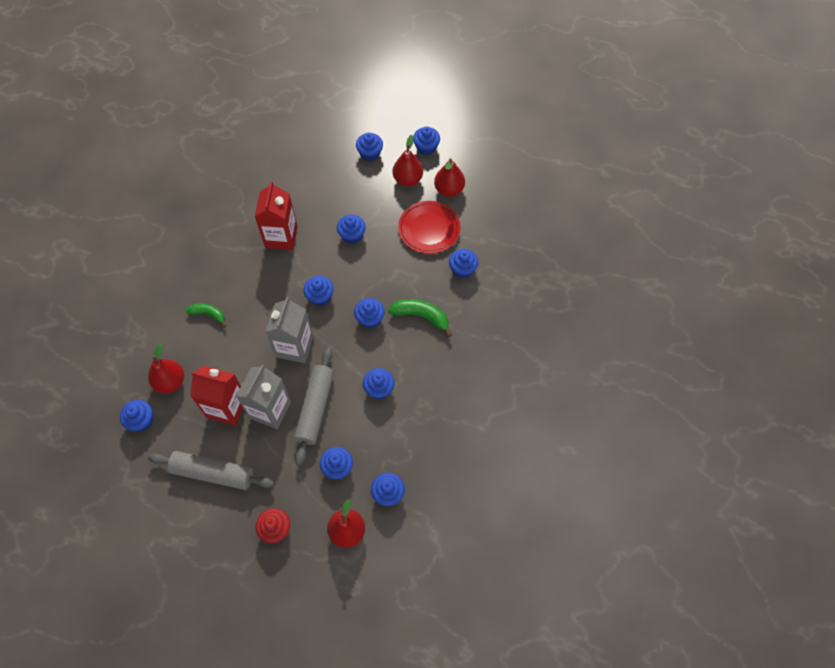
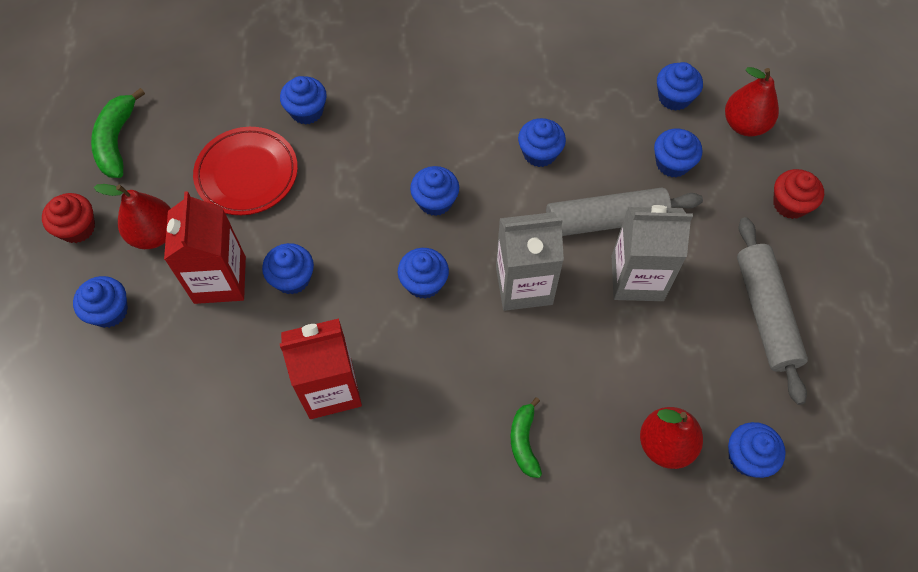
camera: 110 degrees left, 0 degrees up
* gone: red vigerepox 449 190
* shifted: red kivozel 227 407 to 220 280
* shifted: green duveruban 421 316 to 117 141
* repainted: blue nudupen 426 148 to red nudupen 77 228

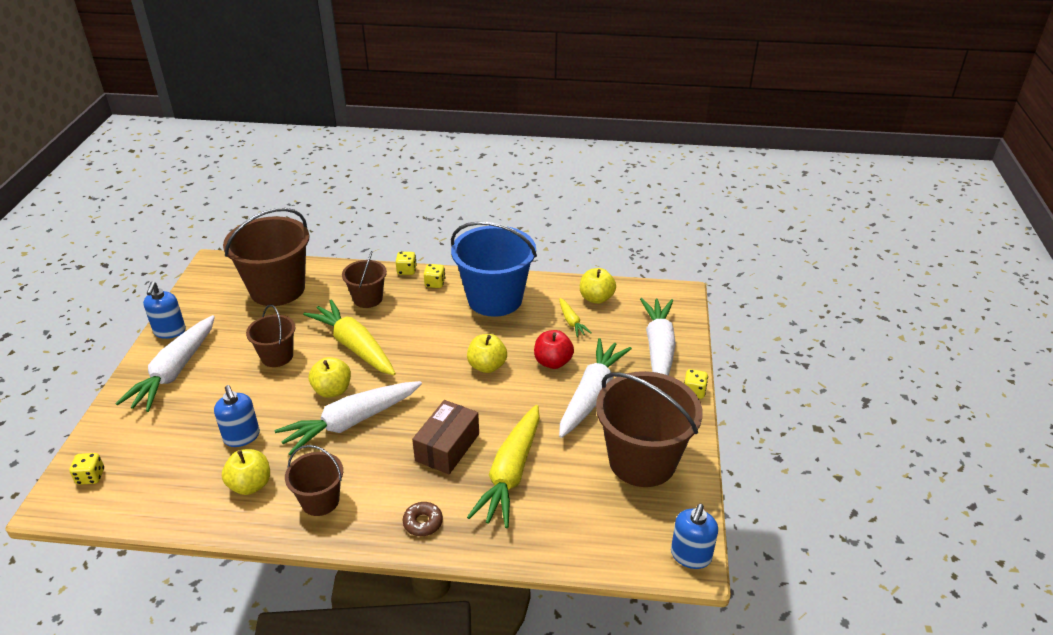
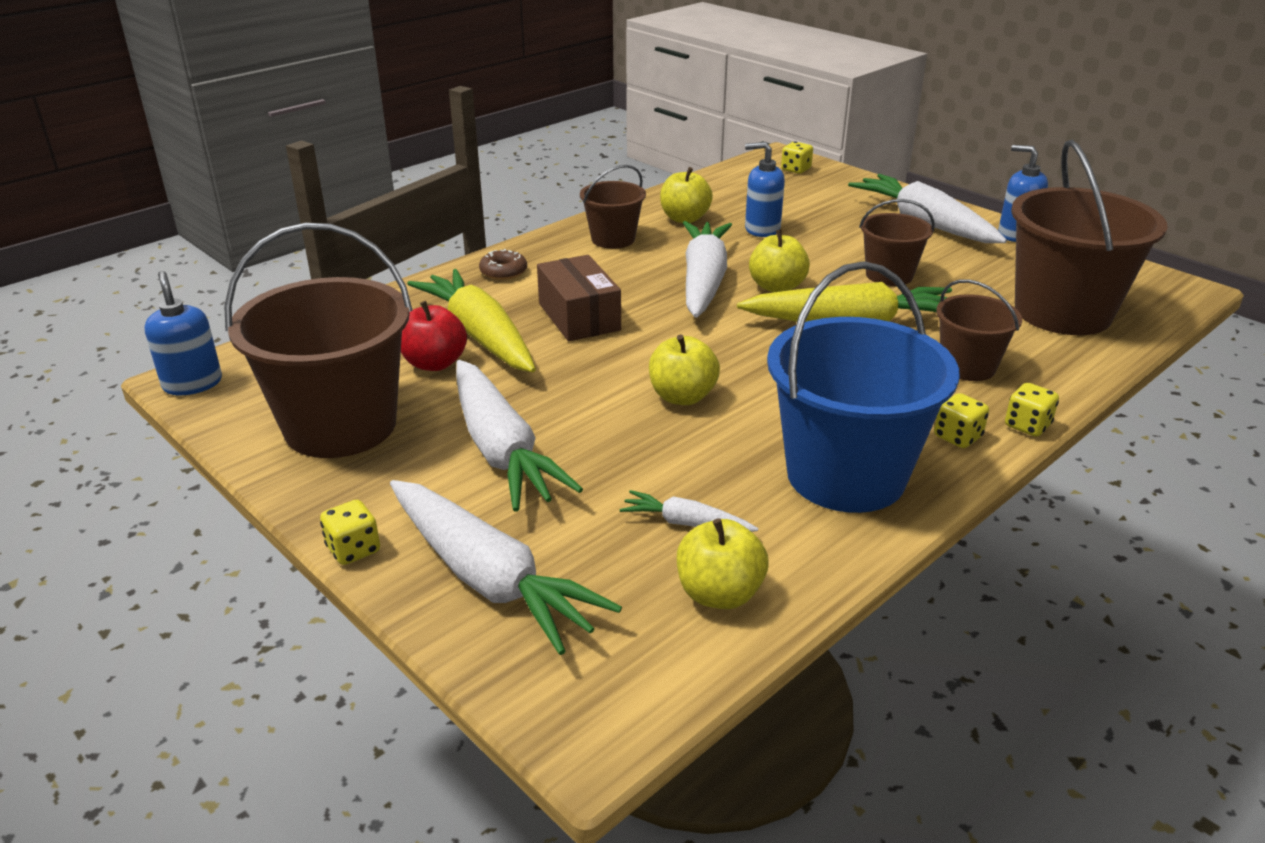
camera: 130 degrees right, 5 degrees down
* shifted: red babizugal 553 362 to 435 363
* repainted: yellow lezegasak 571 322 to white lezegasak 686 523

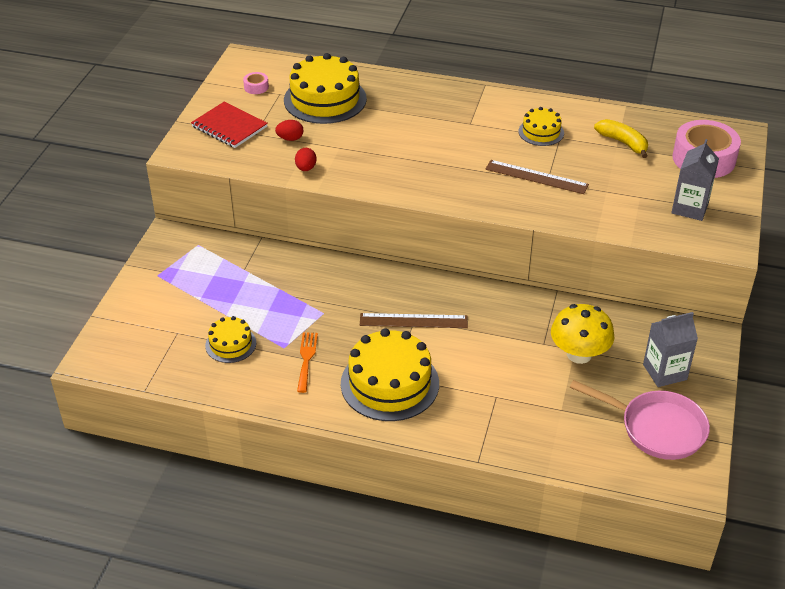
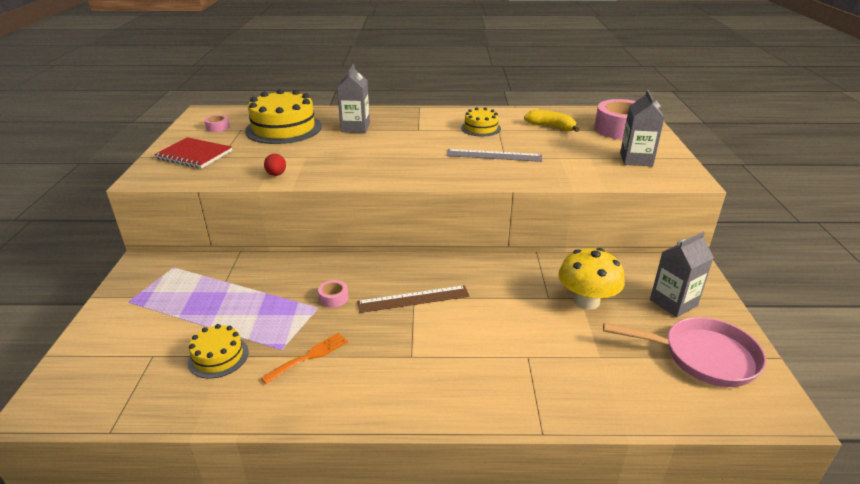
camera: 15 degrees left, 10 degrees down
* gone: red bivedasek 290 139
* gone: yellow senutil 389 383
* new: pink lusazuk 333 298
* new: grey kivozel 355 127
* repainted: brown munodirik 536 177 to grey munodirik 494 155
* rotated: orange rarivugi 306 359 = 309 356 60 degrees clockwise

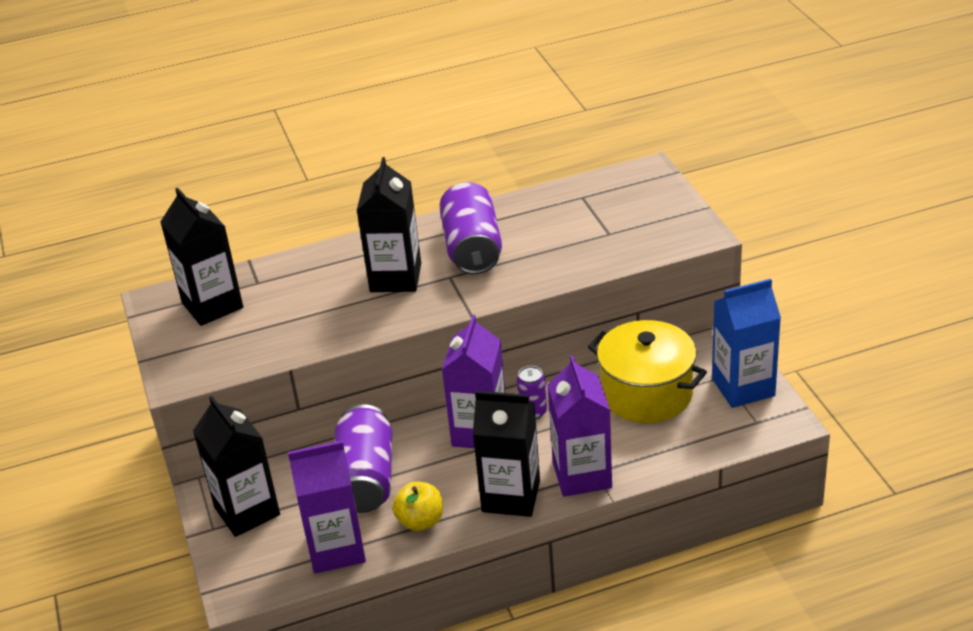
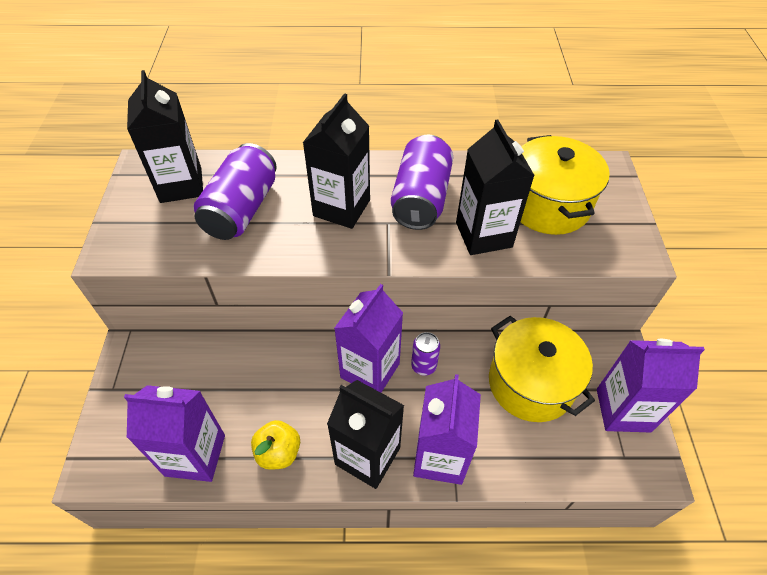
camera: 15 degrees right, 15 degrees up
* new: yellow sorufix 548 205
* shifted: black kivozel 247 511 to 483 235
* shifted: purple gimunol 366 478 to 241 209
* repainted: blue kivozel 743 387 to purple kivozel 623 410

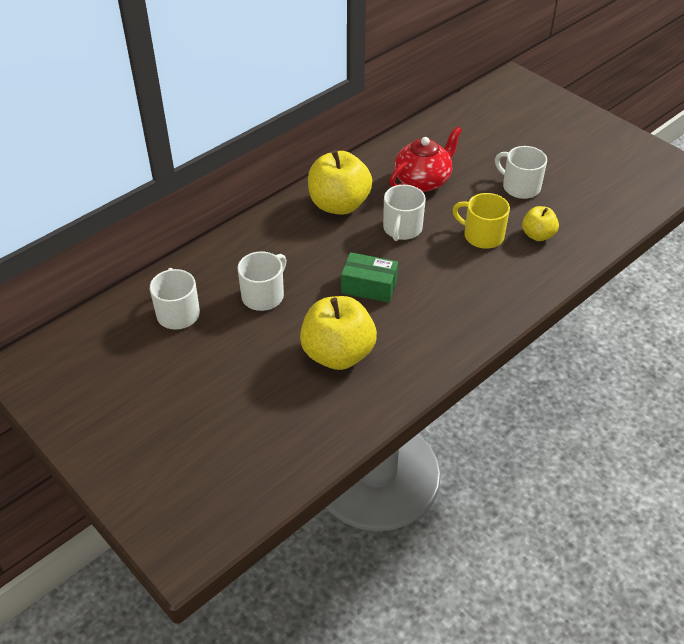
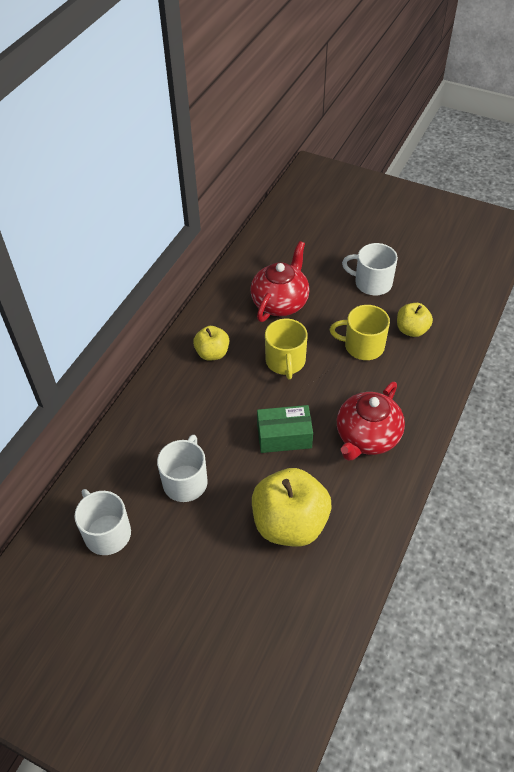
camera: 20 degrees left, 5 degrees up
* new: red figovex 367 437
* repainted: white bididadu 402 229 to yellow bididadu 285 361
* scaled: yellow babizugal 339 204 = 212 353 x0.54

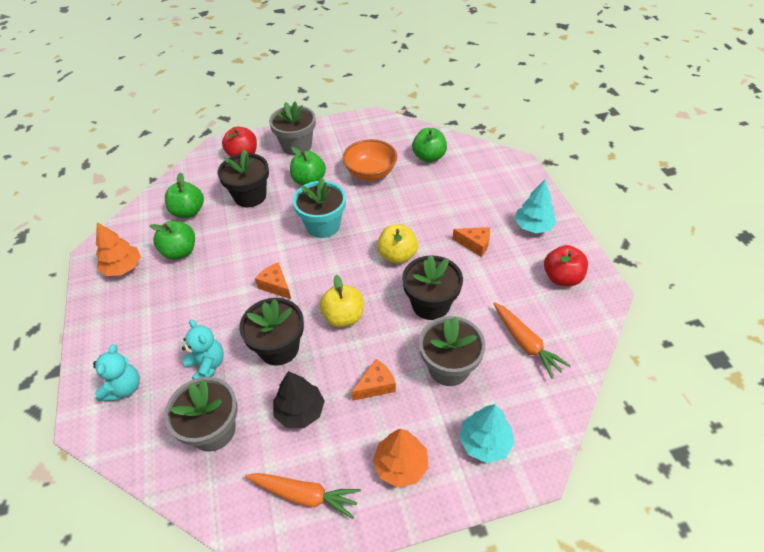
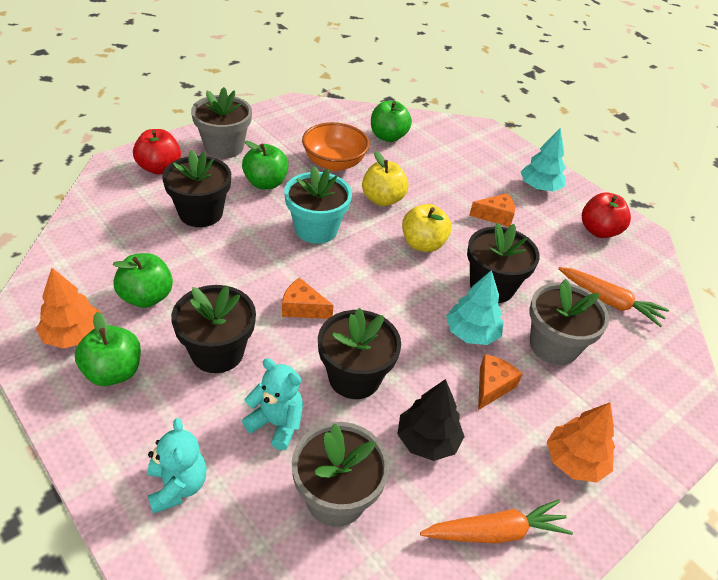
camera: 30 degrees left, 5 degrees down
* new: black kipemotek 217 352
* shifted: green babizugal 188 212 to 113 372
* shifted: yellow babizugal 343 317 to 382 199
* shifted: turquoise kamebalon 485 442 to 471 333

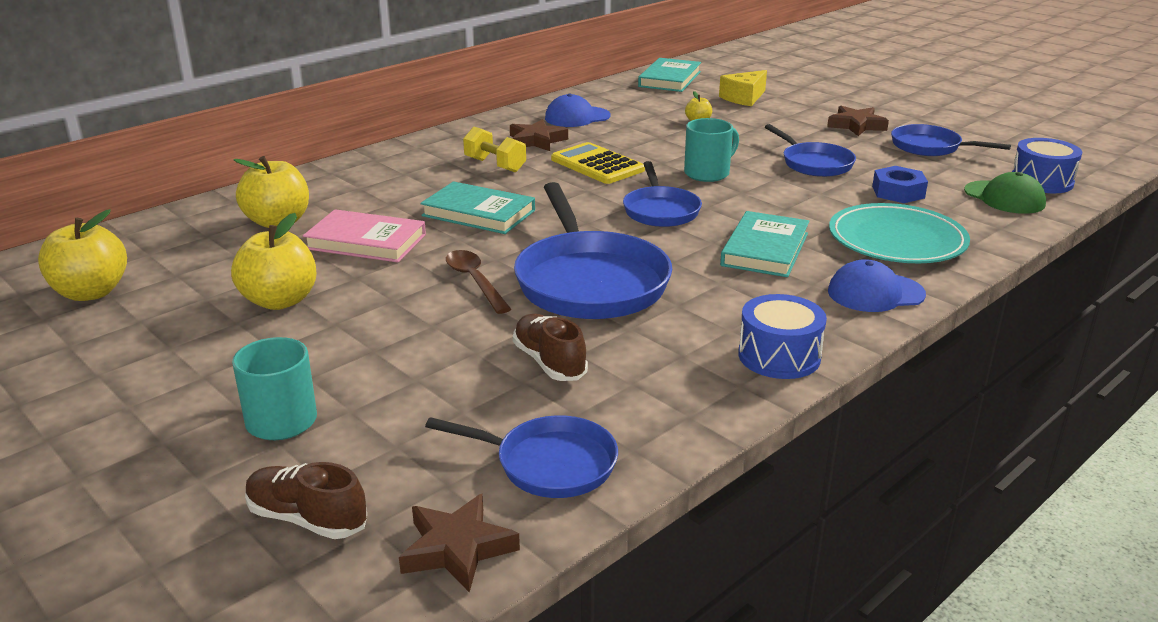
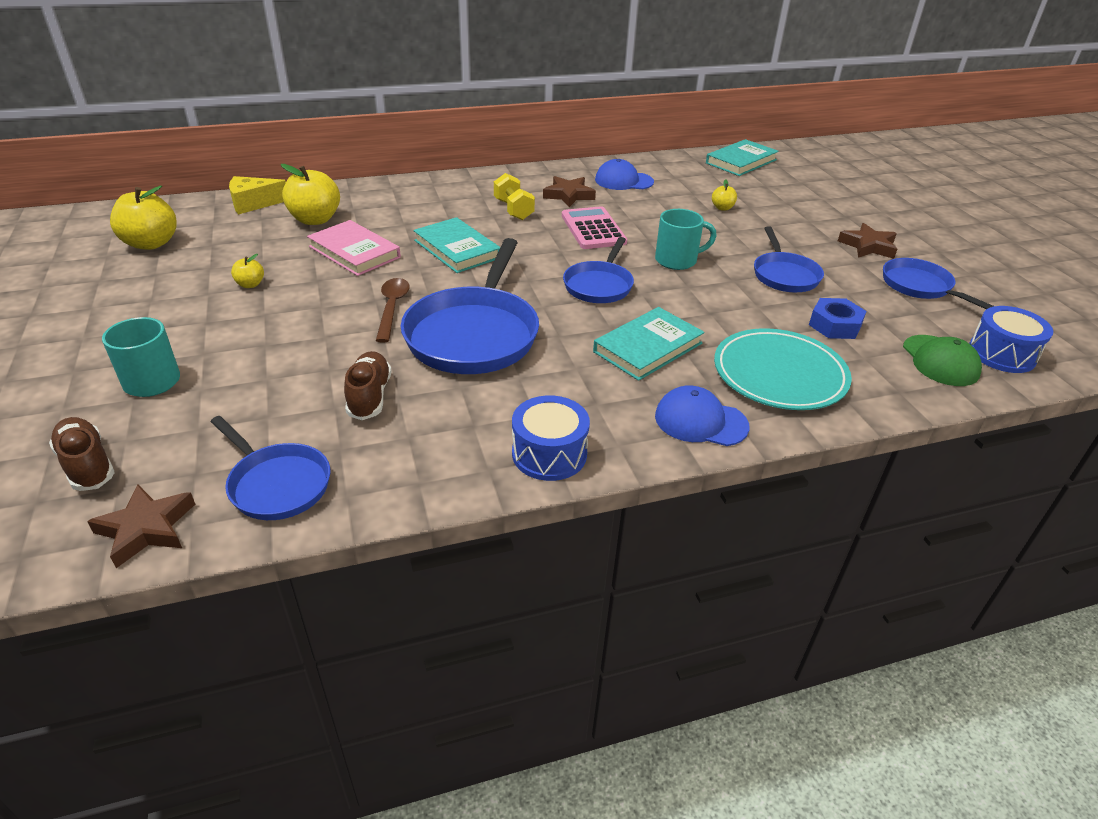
camera: 25 degrees right, 10 degrees up
* shifted: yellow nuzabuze 744 98 to 253 203
* repainted: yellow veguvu 597 165 to pink veguvu 593 229
* scaled: yellow babizugal 280 301 = 250 284 x0.49

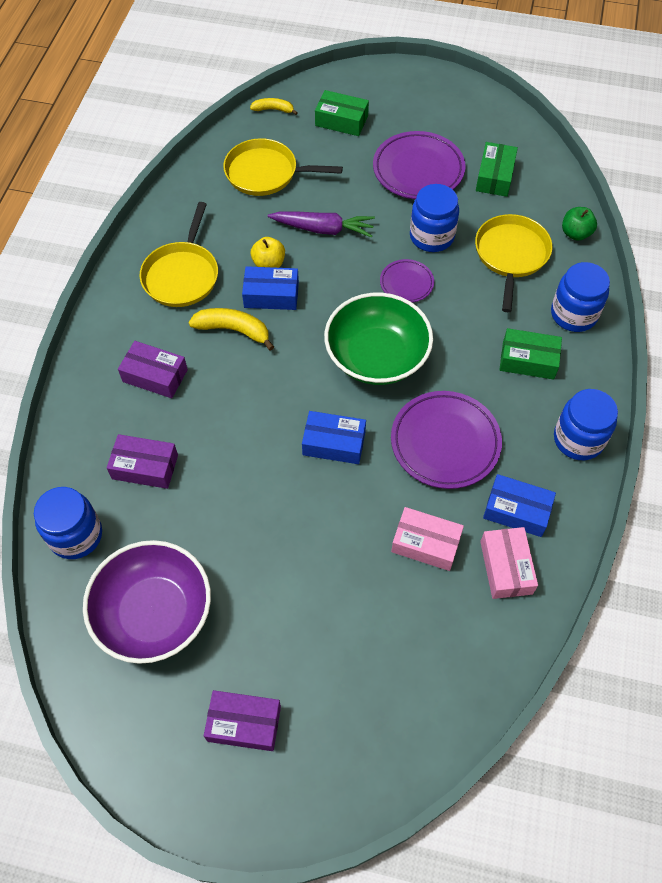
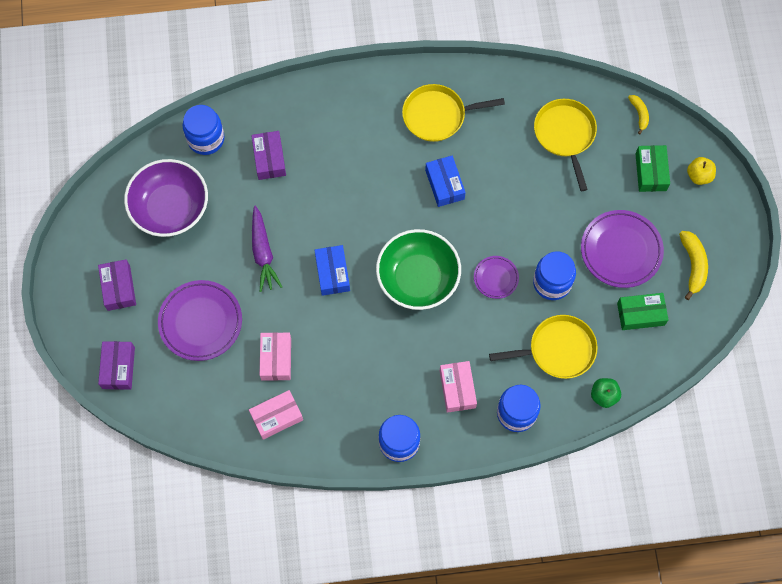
camera: 70 degrees right, 10 degrees up
* gone: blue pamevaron 516 510
* shifted: purple pamevaron 155 375 to 118 368
* shifted: yellow duveruban 233 330 to 693 265
* shifted: yellow babizugal 269 264 to 699 176
* shifted: purple lezegasak 323 229 to 263 253
* shifted: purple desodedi 445 442 to 200 322
* repainted: green pamevaron 528 360 to pink pamevaron 457 389

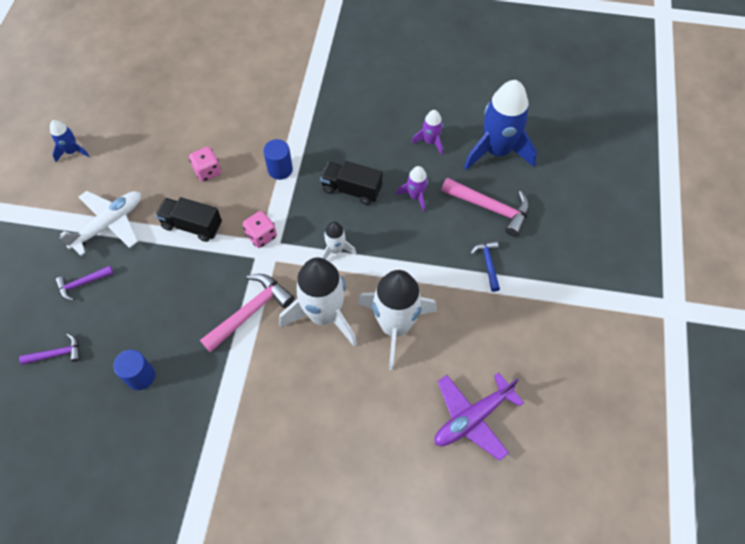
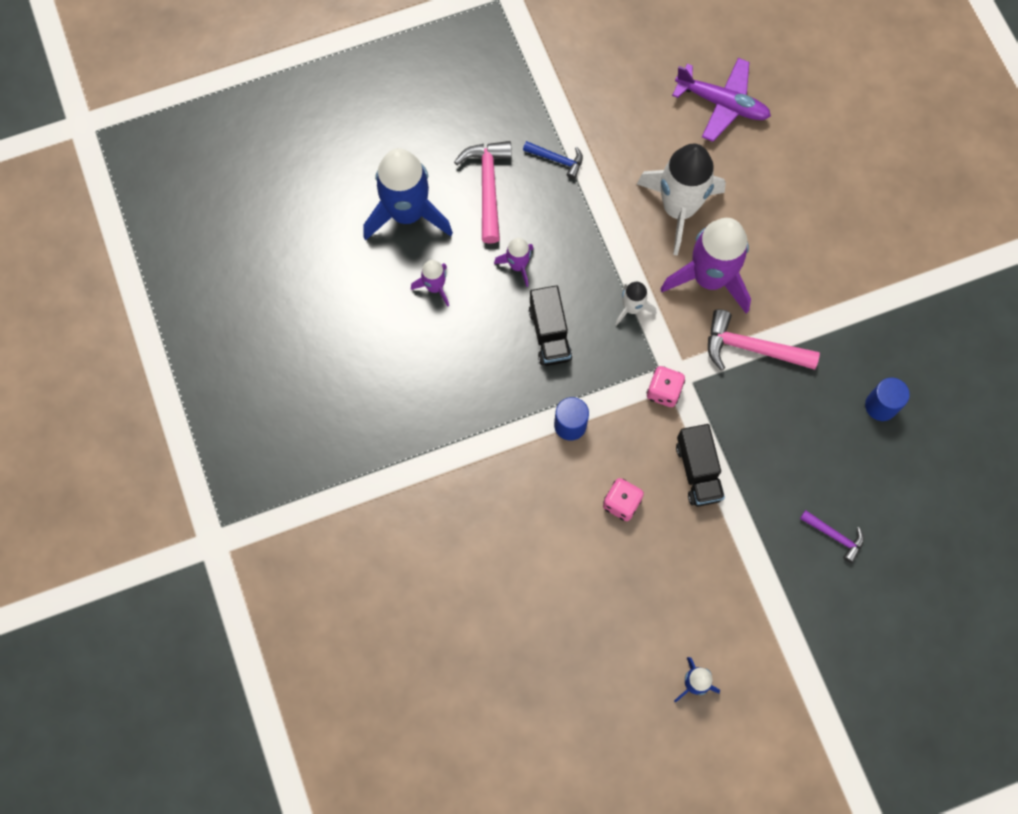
camera: 120 degrees left, 10 degrees up
* gone: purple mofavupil 57 354
* gone: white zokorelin 109 224
* repainted: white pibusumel 324 315 to purple pibusumel 709 278
* rotated: blue mofavupil 488 264 = 557 160 120 degrees counterclockwise

